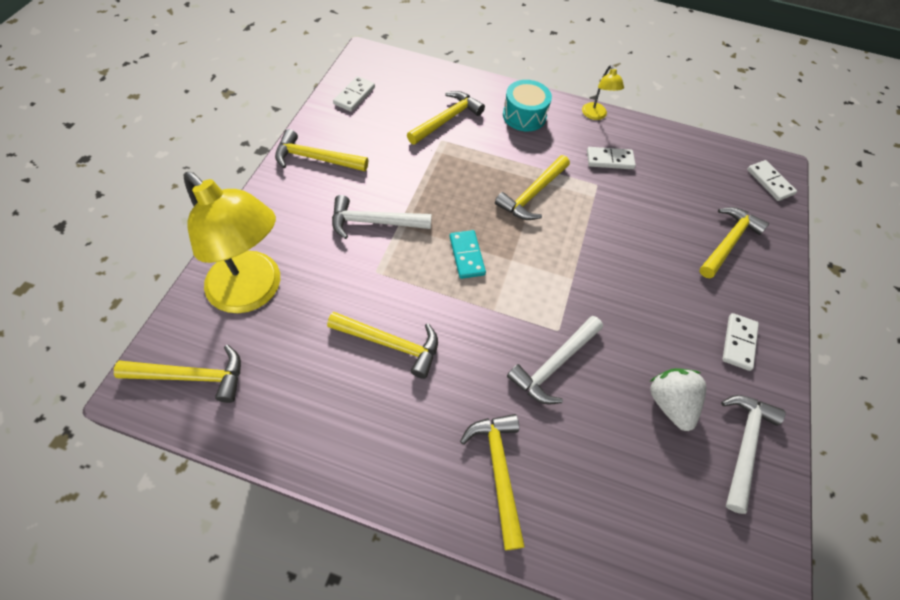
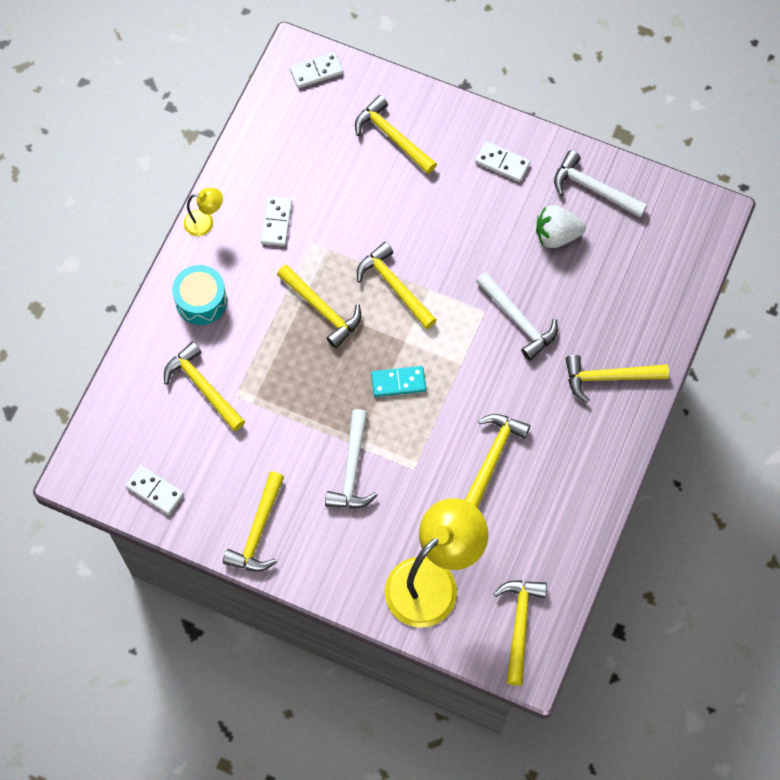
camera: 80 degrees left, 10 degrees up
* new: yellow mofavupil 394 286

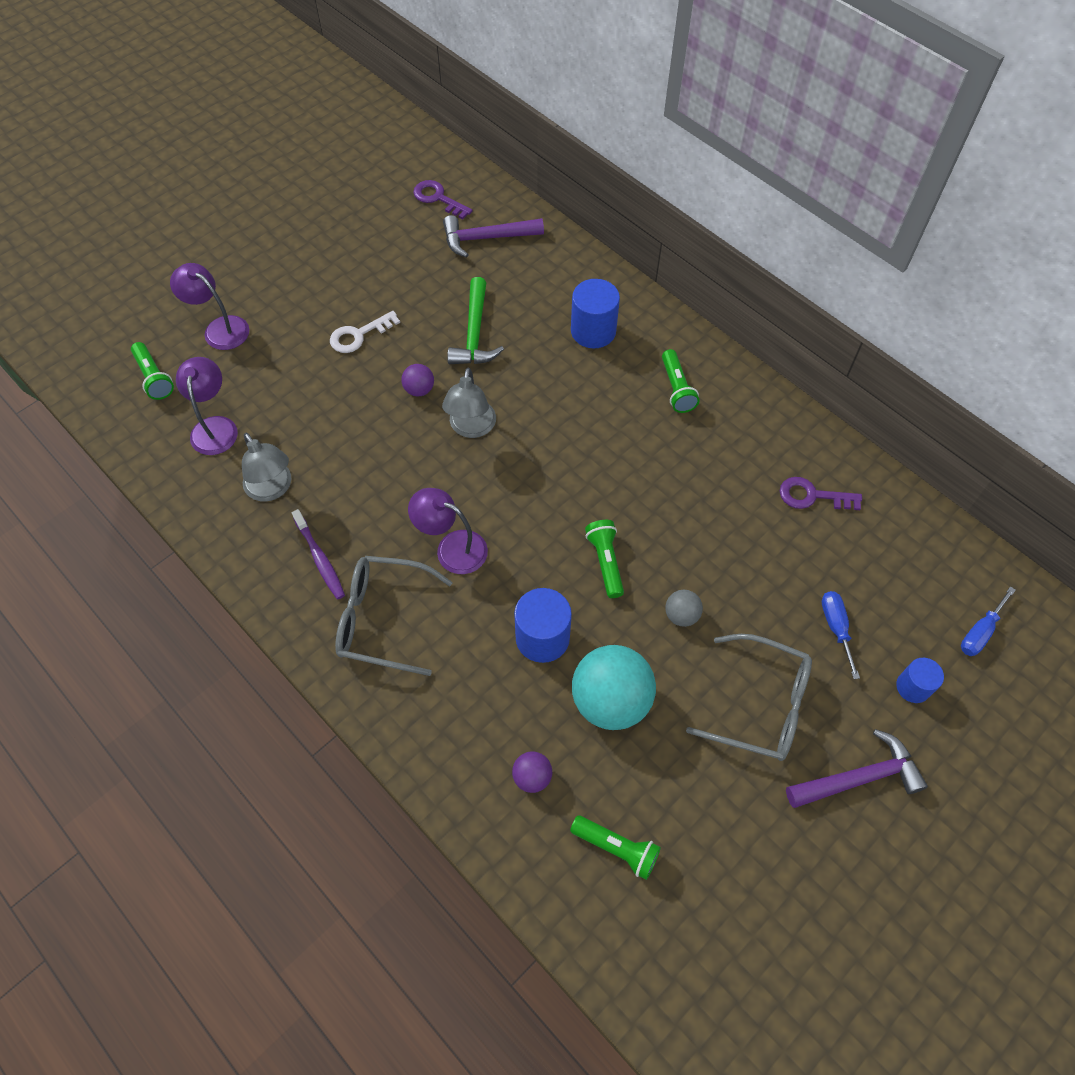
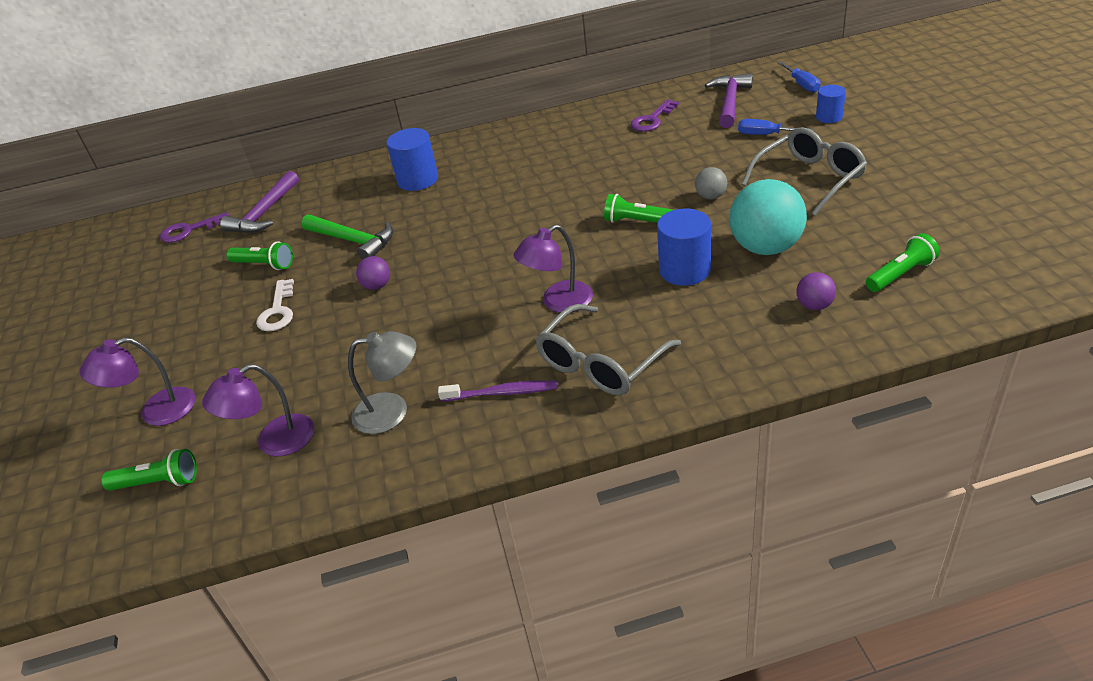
camera: 55 degrees left, 20 degrees down
* gone: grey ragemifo 471 428
* shifted: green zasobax 676 389 to 264 265
* shifted: purple mofavupil 859 777 to 729 102
* rotated: purple ragemifo 215 427 = 274 442 60 degrees counterclockwise

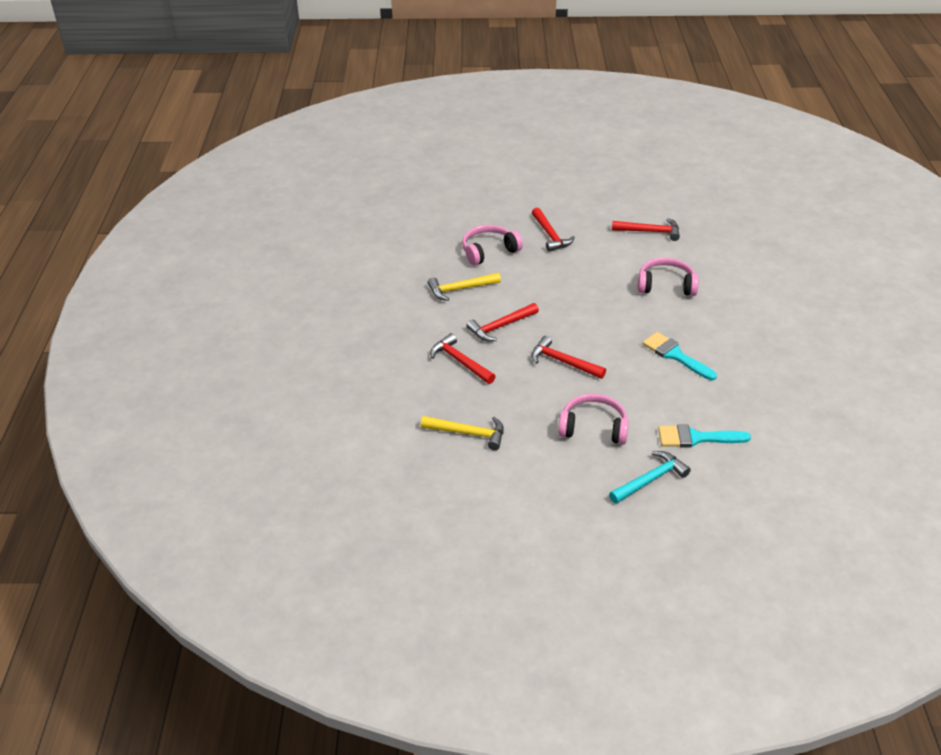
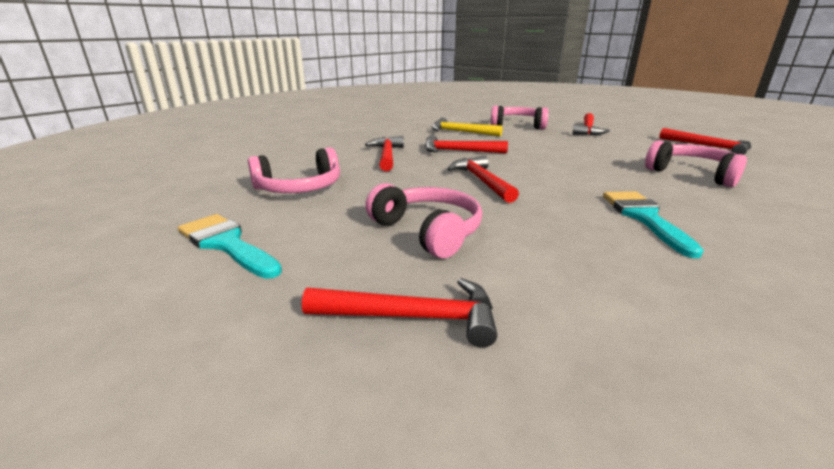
camera: 40 degrees right, 15 degrees down
* shifted: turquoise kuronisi 696 438 to 226 244
* swapped: yellow mofavupil 468 433 to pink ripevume 299 188
* repainted: turquoise mofavupil 650 479 to red mofavupil 412 317

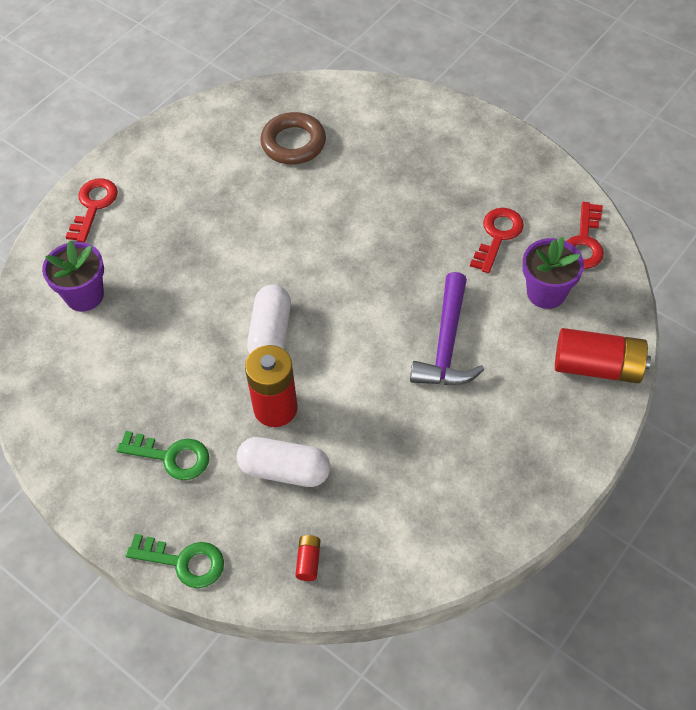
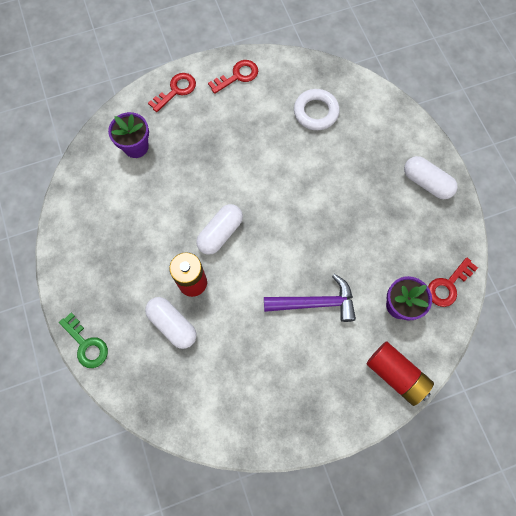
camera: 30 degrees right, 15 degrees up
* gone: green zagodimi 171 457
* gone: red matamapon 308 561
* new: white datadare 426 183
* shifted: red zagodimi 498 236 to 237 76
* repainted: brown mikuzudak 293 143 to white mikuzudak 316 112
* rotated: purple mofavupil 446 345 = 315 303 135 degrees counterclockwise

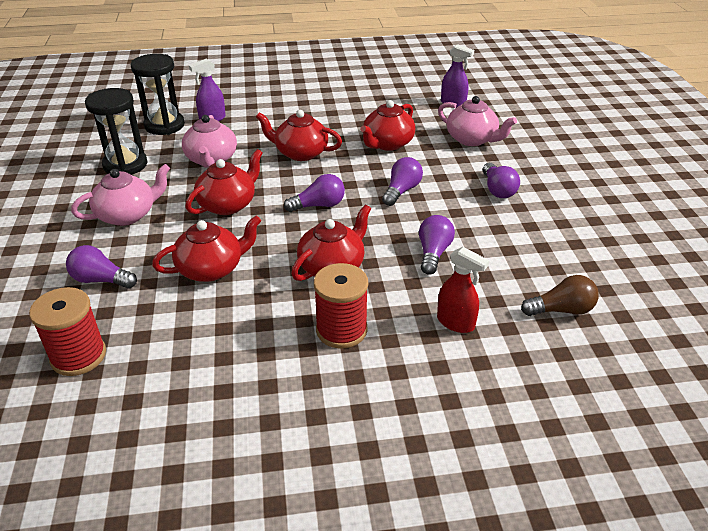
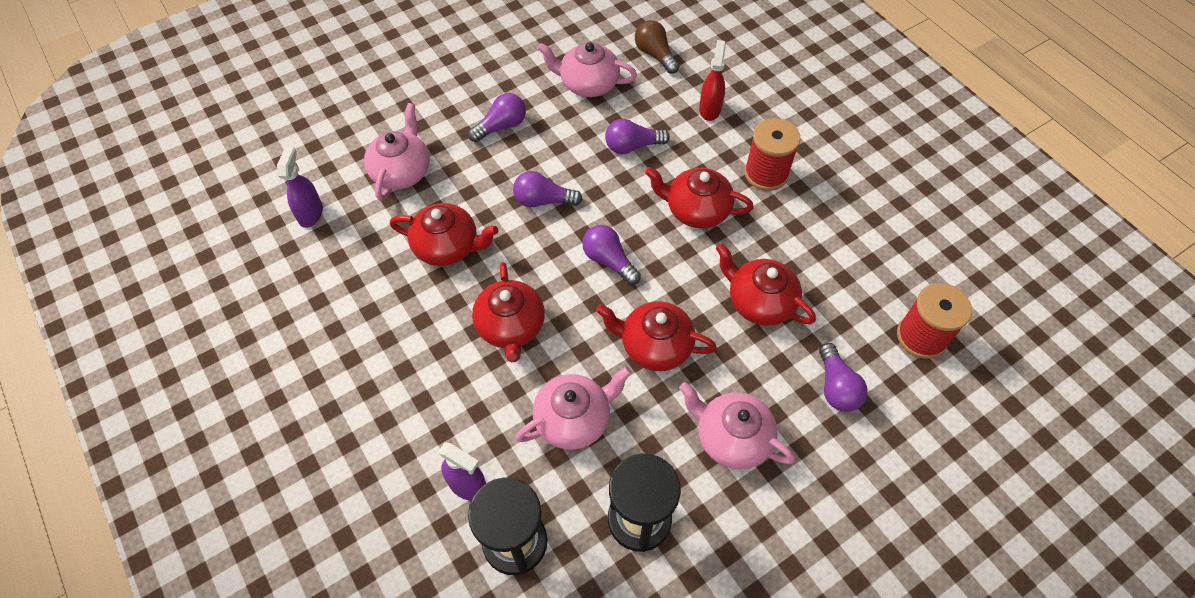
camera: 115 degrees left, 20 degrees up
* new: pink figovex 588 84

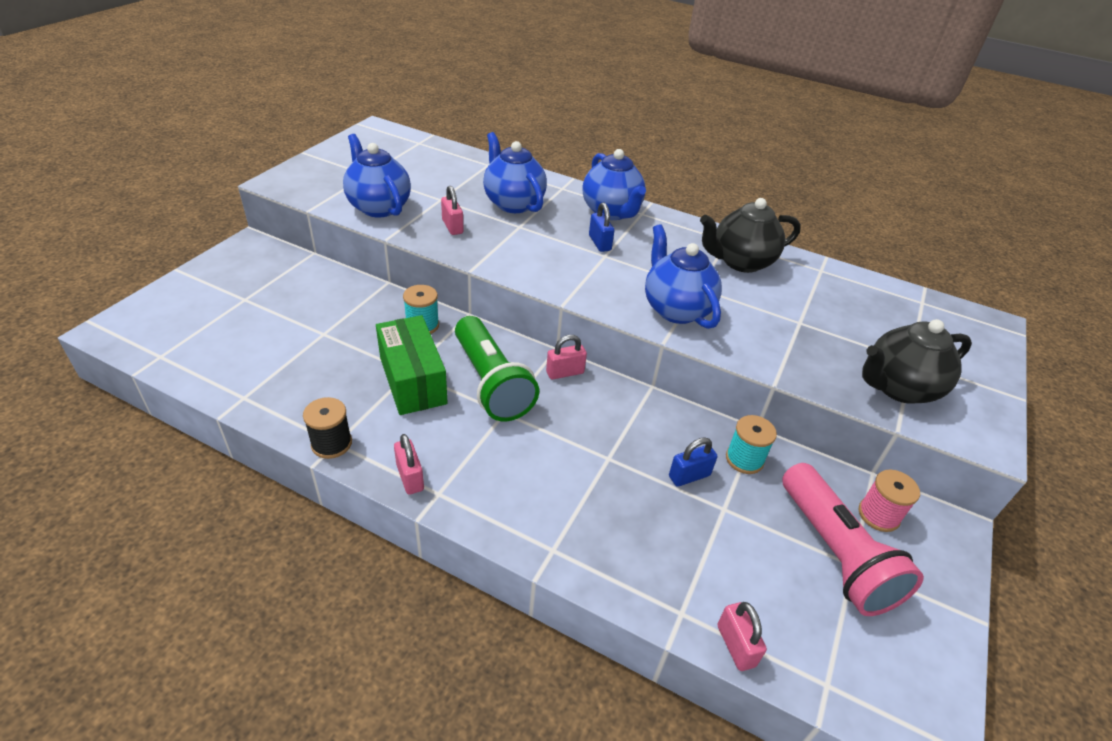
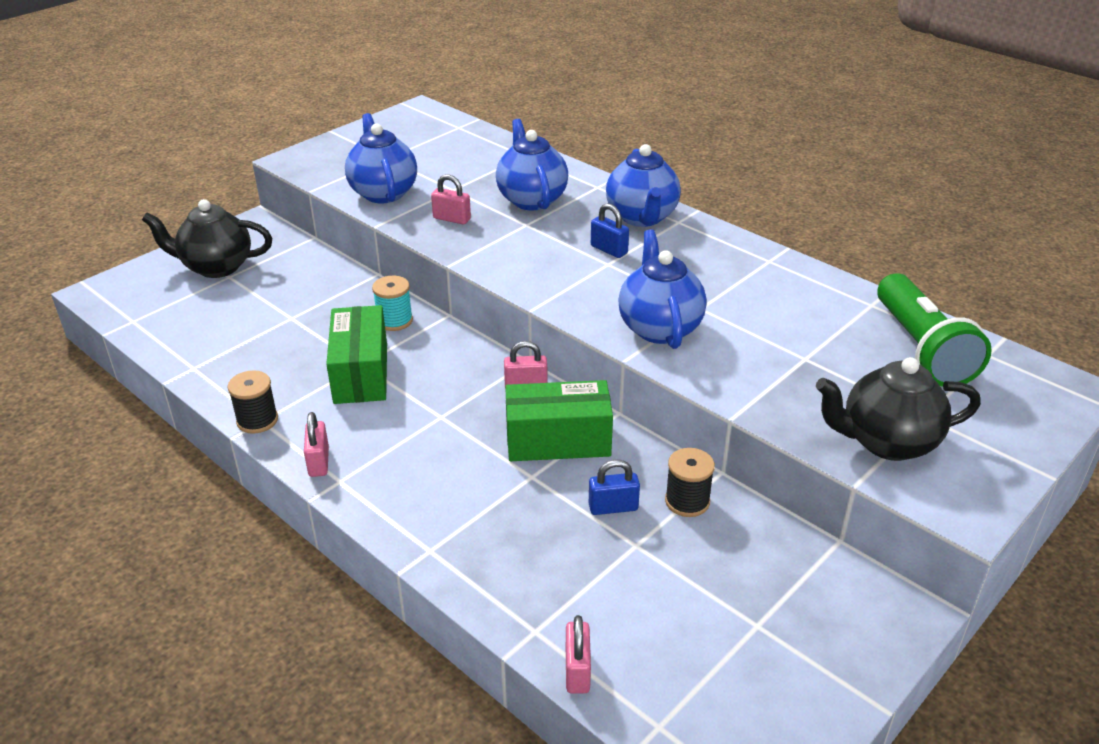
camera: 20 degrees right, 5 degrees down
* gone: pink zasobax 835 553
* gone: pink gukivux 878 515
* new: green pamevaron 558 440
* shifted: green zasobax 491 383 to 921 349
* shifted: black figovex 740 262 to 216 267
* repainted: turquoise gukivux 744 459 to black gukivux 687 501
* rotated: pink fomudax 452 226 = 451 219 60 degrees counterclockwise
* rotated: blue fomudax 599 243 = 609 250 45 degrees counterclockwise

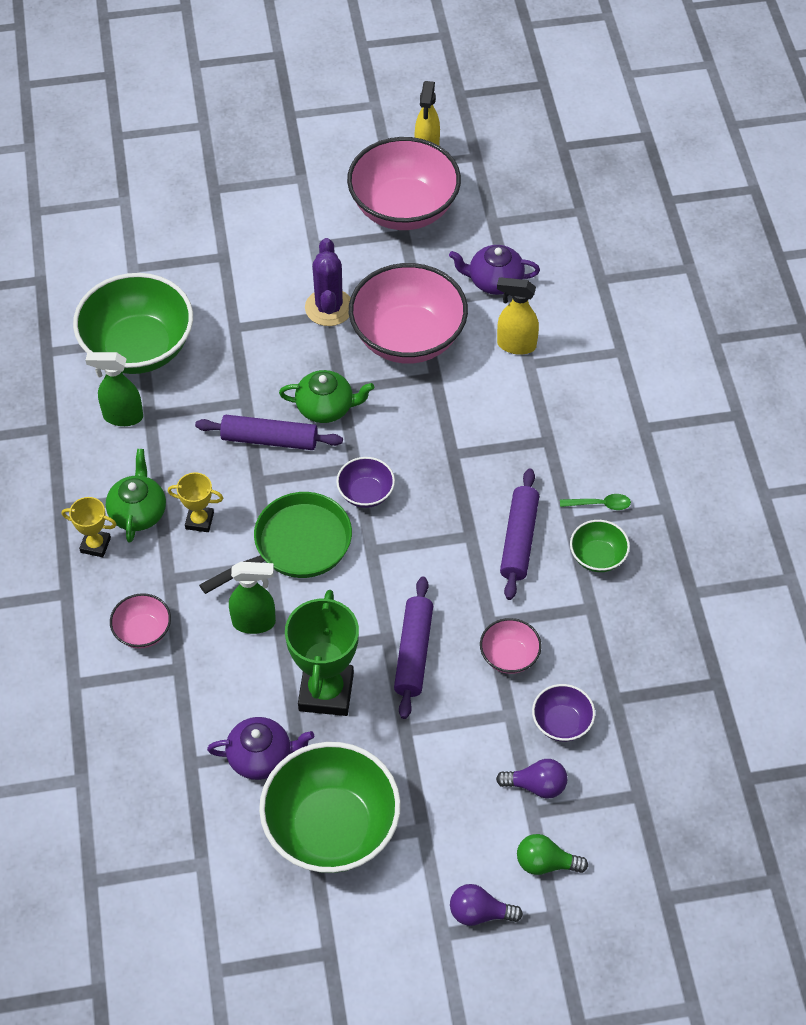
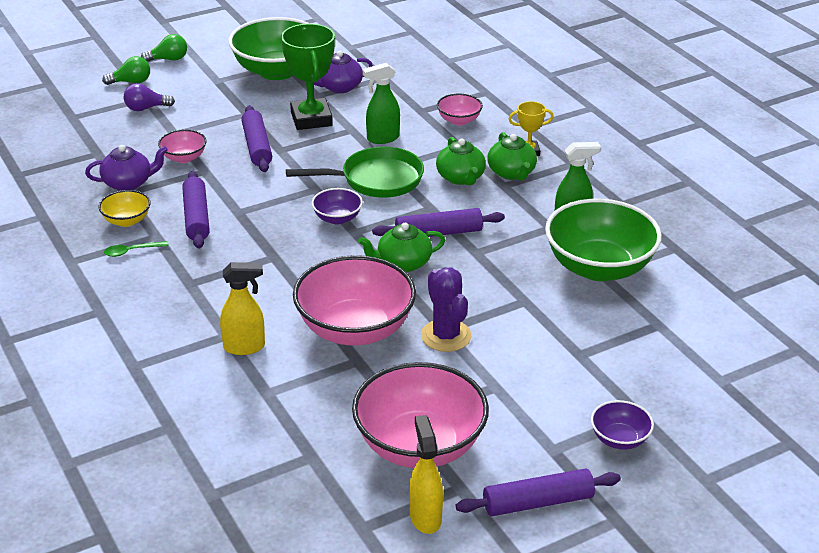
camera: 160 degrees right, 20 degrees down
* new: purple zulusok 537 502
* shifted: purple figovex 494 281 to 128 183
* shifted: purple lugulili 561 723 to 619 439
* swapped: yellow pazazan 199 521 to green figovex 460 178
* repainted: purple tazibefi 479 913 to green tazibefi 168 59
* repainted: green lugulili 597 557 to yellow lugulili 126 220
* rotated: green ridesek 296 545 = 376 180 135 degrees counterclockwise

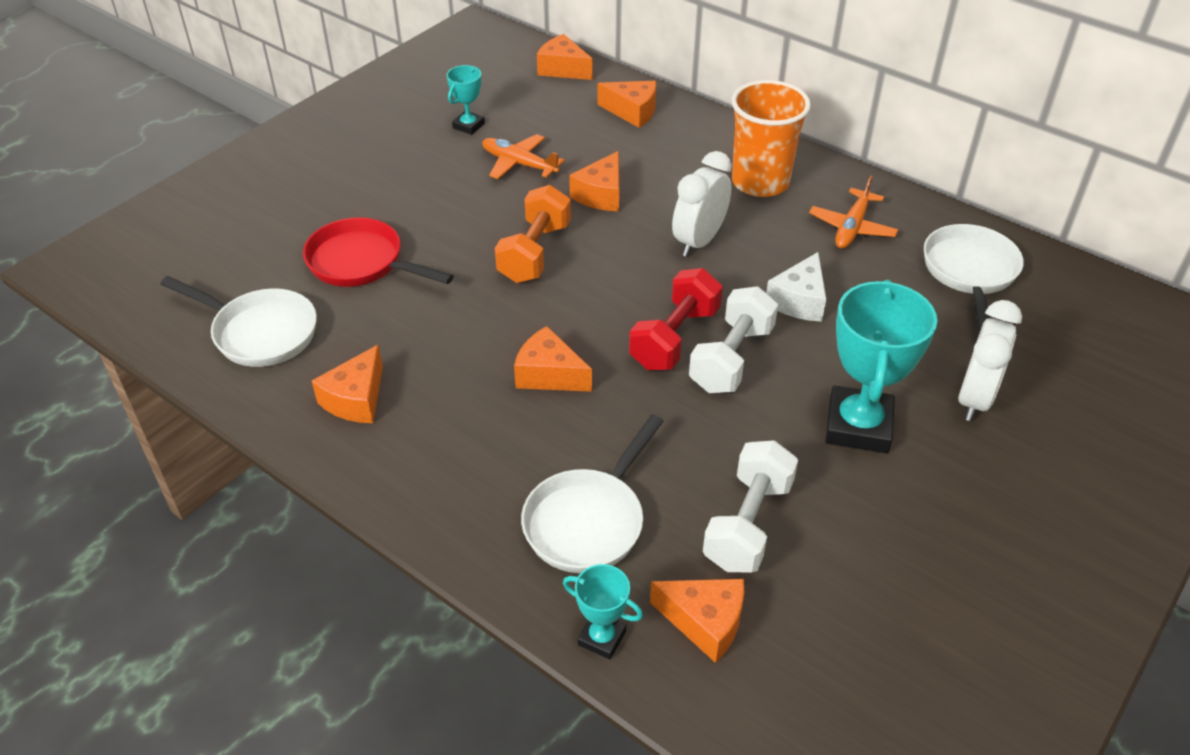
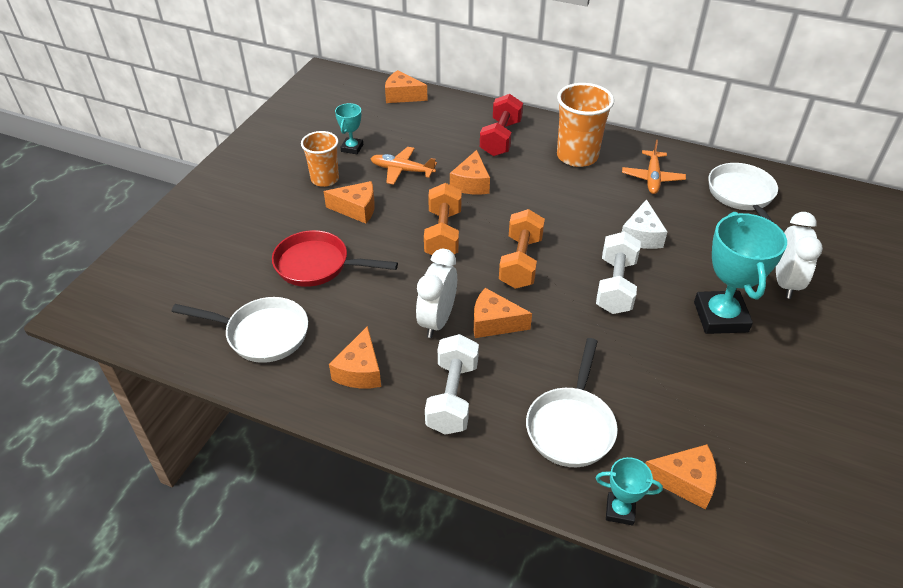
camera: 15 degrees left, 0 degrees up
* new: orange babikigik 325 179
* new: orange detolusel 521 262
* shifted: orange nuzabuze 632 112 to 356 209
* shifted: red detolusel 675 338 to 501 138
* shifted: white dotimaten 698 241 to 437 320
* shifted: white detolusel 747 524 to 452 397

